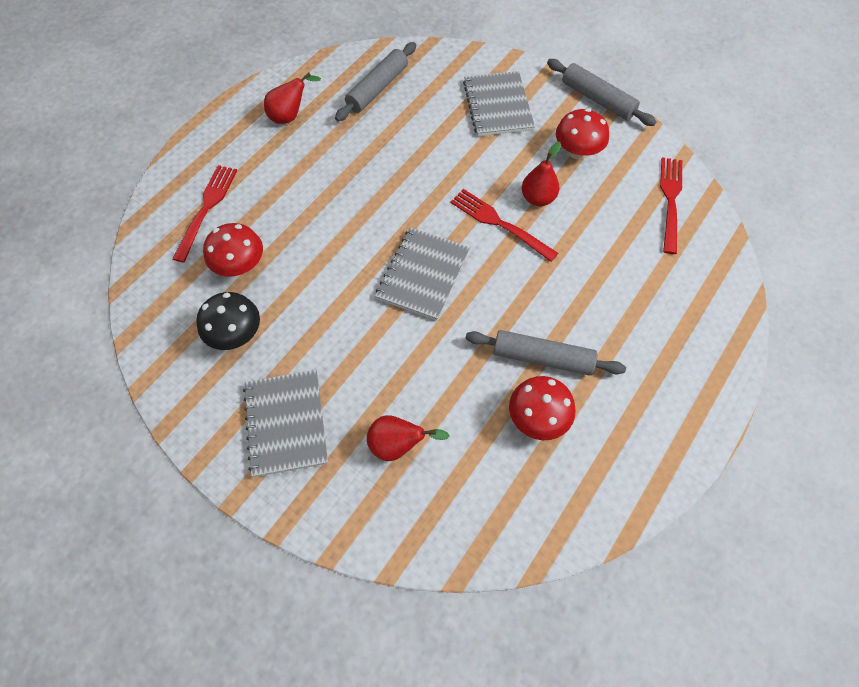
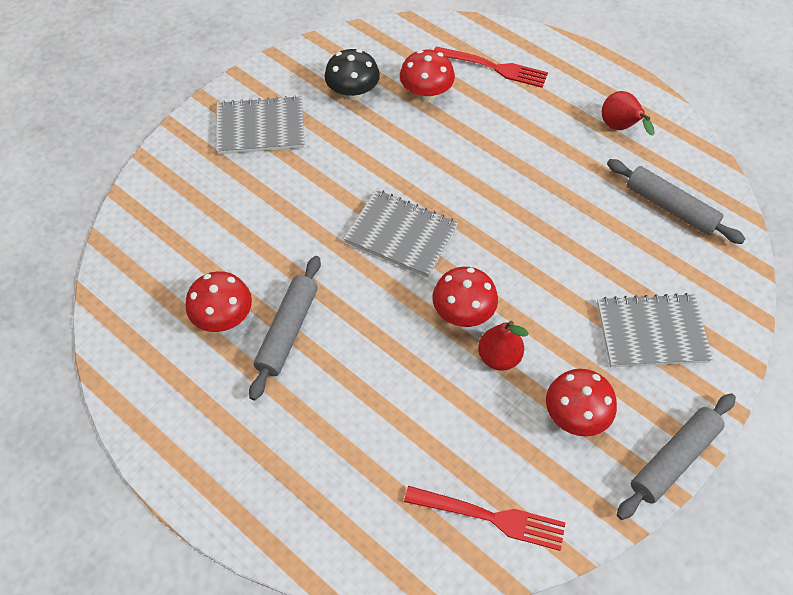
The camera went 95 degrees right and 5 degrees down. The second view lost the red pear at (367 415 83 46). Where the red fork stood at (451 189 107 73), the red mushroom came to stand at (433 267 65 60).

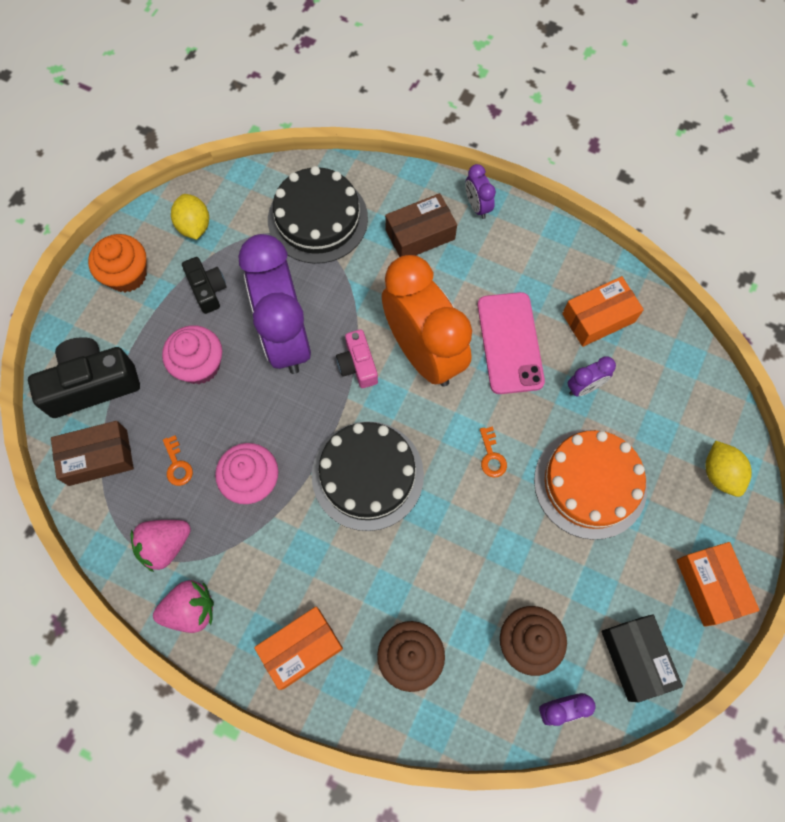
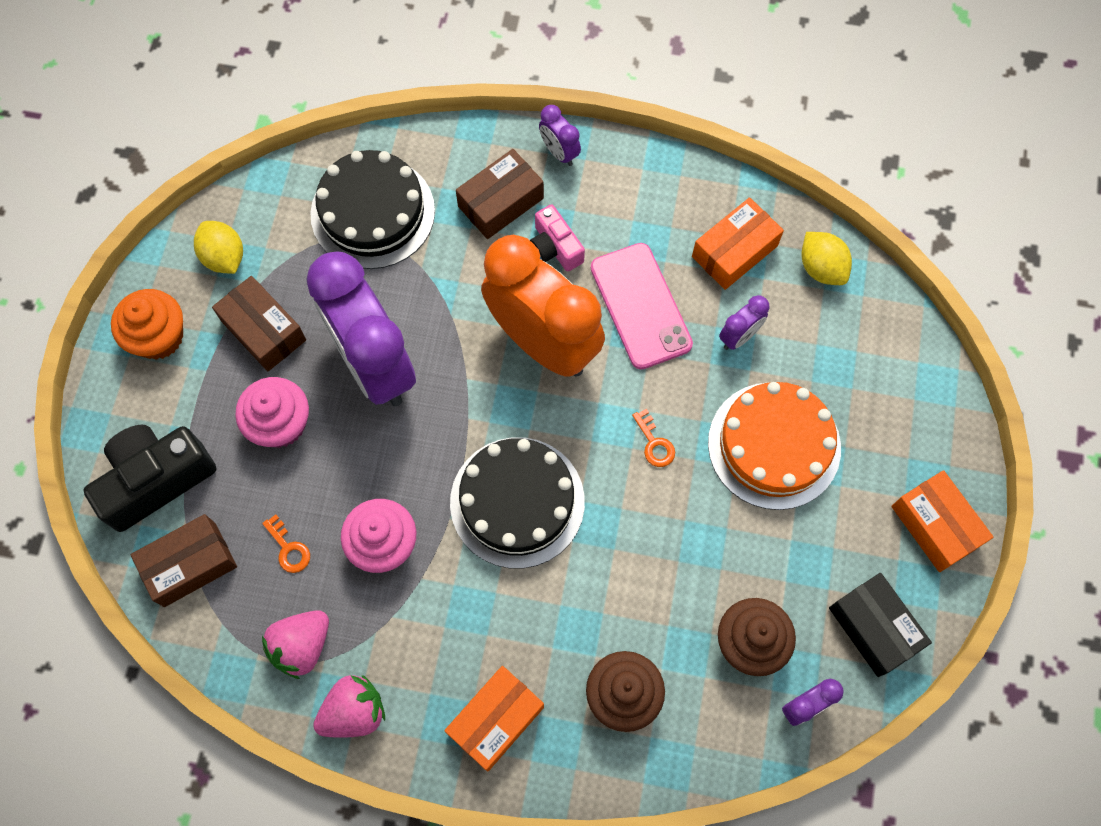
The camera went 15 degrees left and 0 degrees up. Where the black camera stood at (182 257 45 57), the brown box came to stand at (212 276 94 95). The pink camera ended up elsewhere, having gone from (336 330 42 58) to (530 204 55 67). The yellow lemon ended up elsewhere, having gone from (705 440 47 57) to (801 232 51 53).

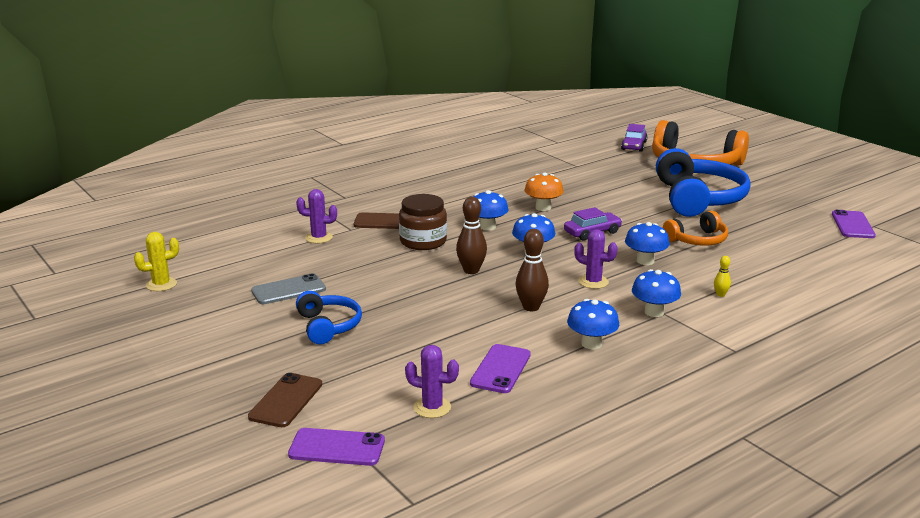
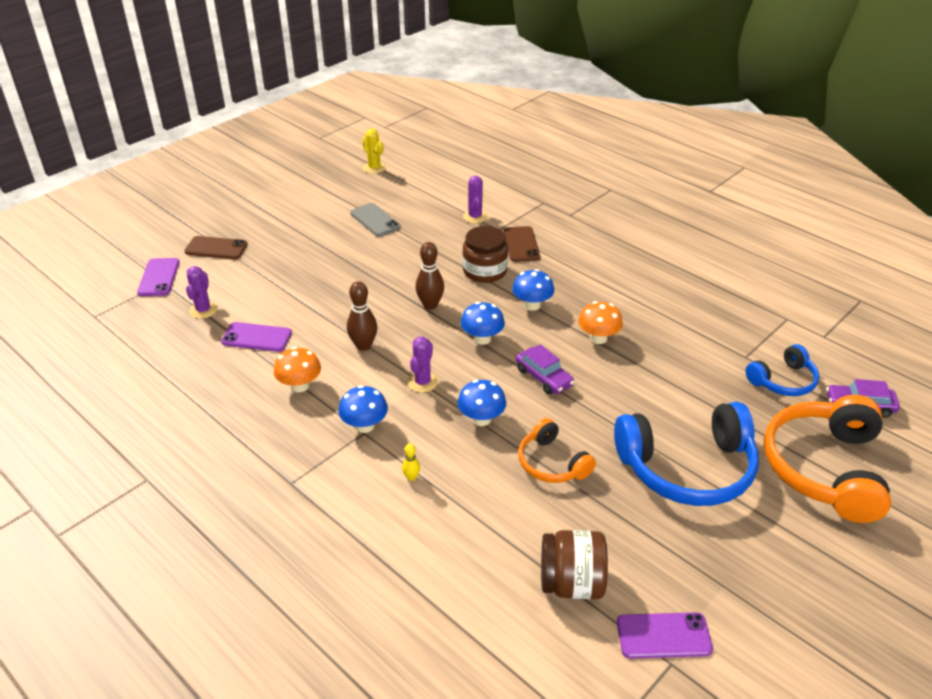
The camera went 80 degrees right and 15 degrees up. The blue headphones ended up elsewhere, having gone from (296 291 66 53) to (746 344 73 52). What was the blue mushroom at (567 299 52 50) turned into the orange mushroom at (274 347 47 45). The second view gained the brown jar at (541 530 67 69).

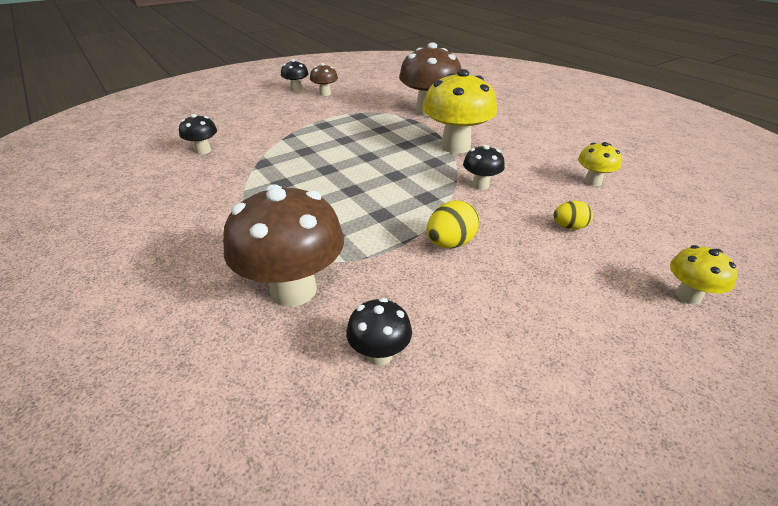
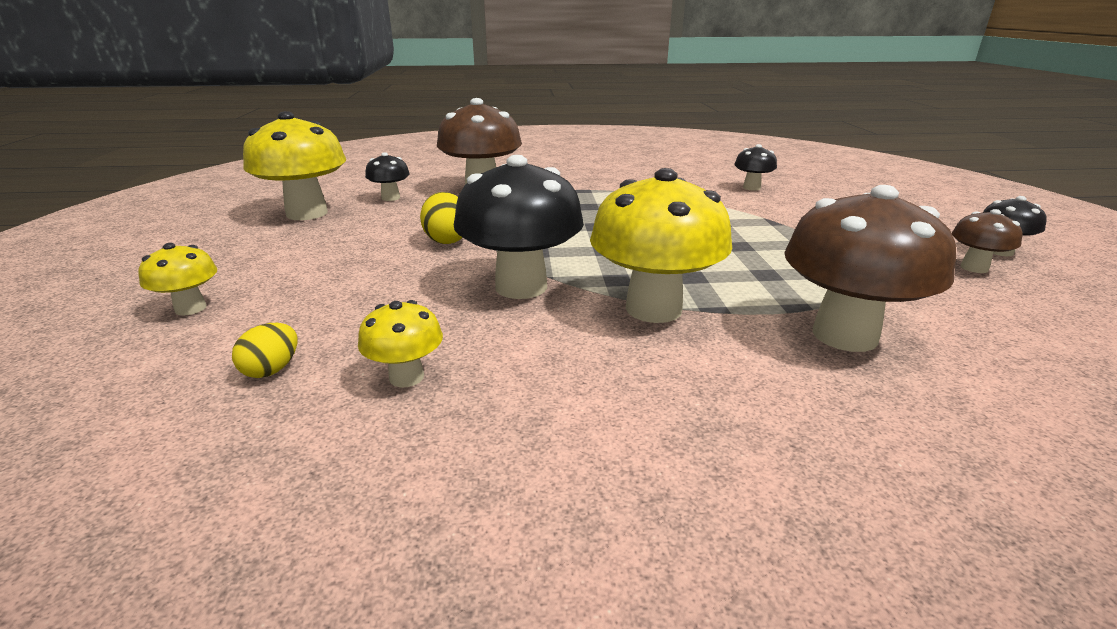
The camera went 120 degrees right and 10 degrees down. The size of the black mushroom at (463 145 42 45) changed by a factor of 2.01. The yellow egg ended up elsewhere, having gone from (553 201 40 29) to (232 323 66 55). The second view gained the yellow mushroom at (243 111 103 109).

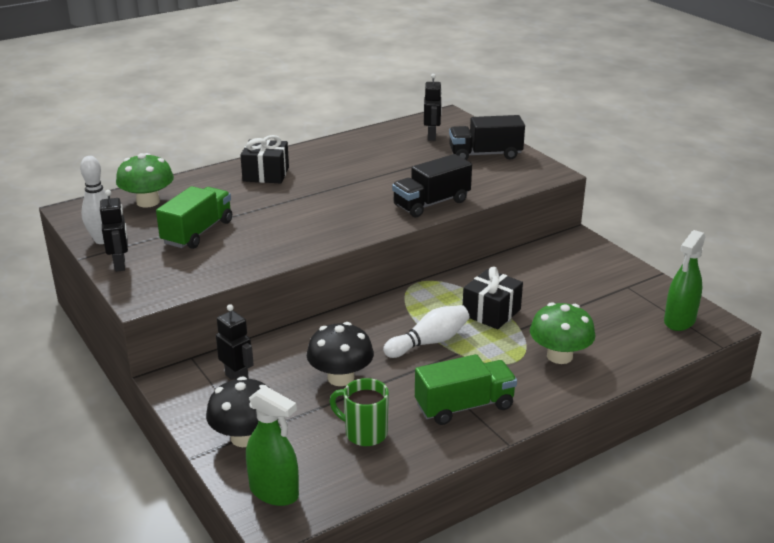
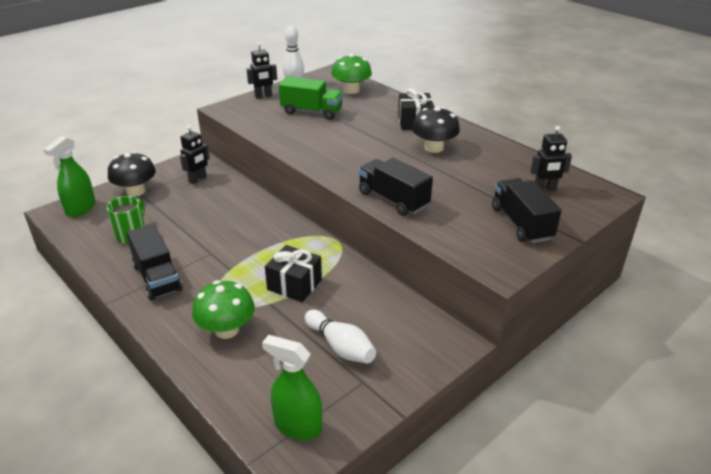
The camera went 80 degrees right and 5 degrees up. The black mushroom ended up elsewhere, having gone from (307 322 67 64) to (412 106 48 47). The white bowling pin ended up elsewhere, having gone from (383 305 86 53) to (305 310 71 54). What was the green truck at (415 354 102 71) turned into the black truck at (126 224 57 77).

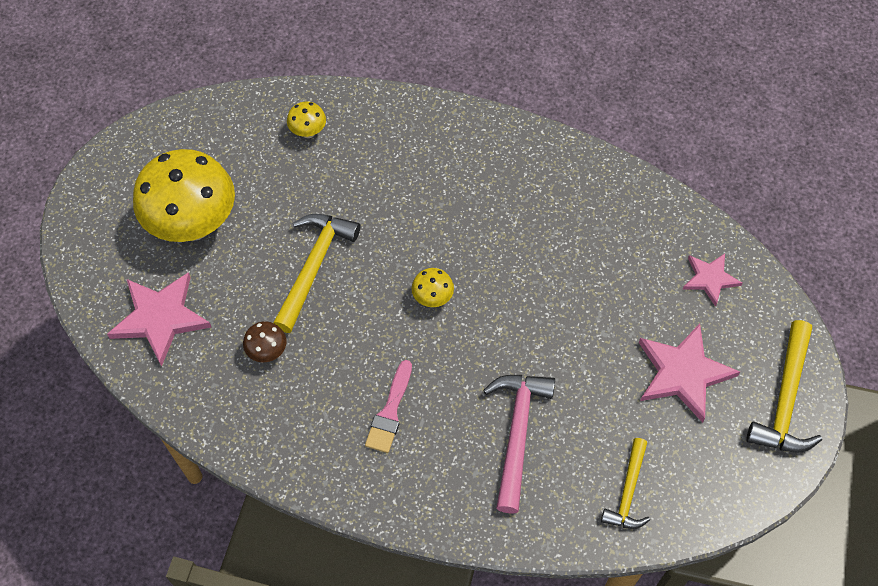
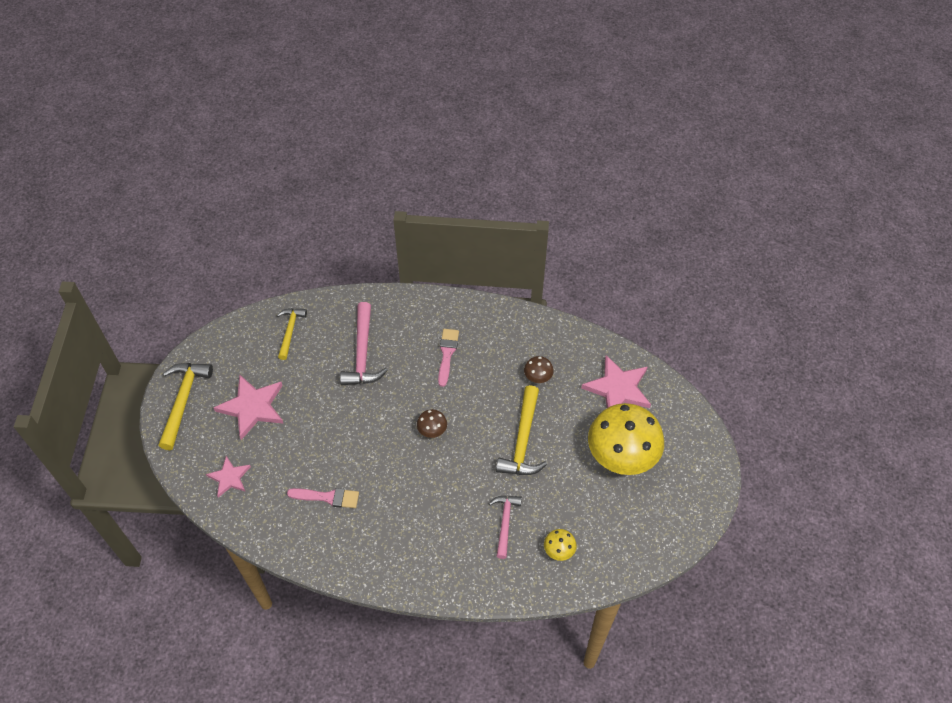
The camera went 170 degrees right and 5 degrees down. What was the yellow mushroom at (412 268 42 39) turned into the brown mushroom at (417 409 30 29). The second view gained the pink brush at (287 488 72 20). The second view gained the pink hammer at (489 496 33 63).

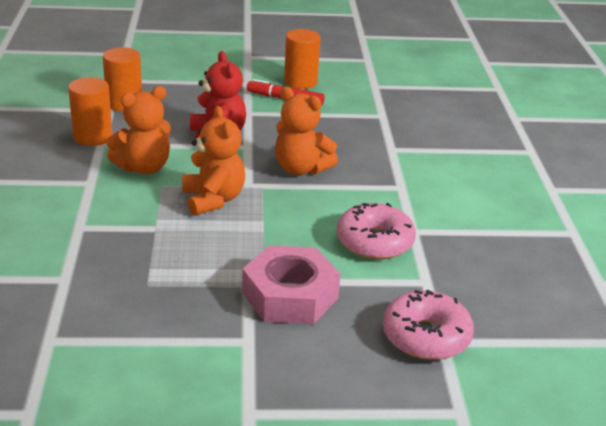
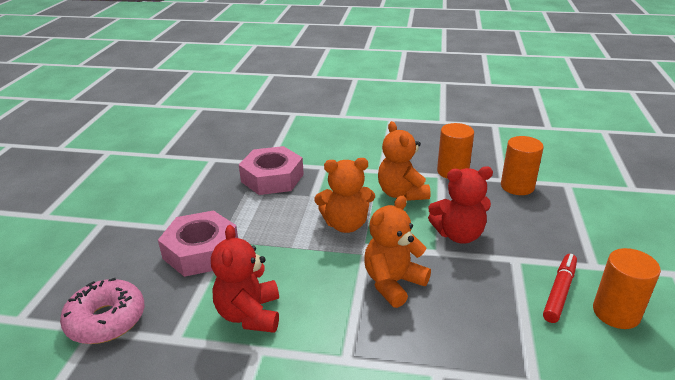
The camera went 105 degrees right and 0 degrees up. Where the pink donut stood at (337 203 79 57), the red teddy bear came to stand at (211 225 68 108). The second view gained the pink nut at (239 146 65 49).

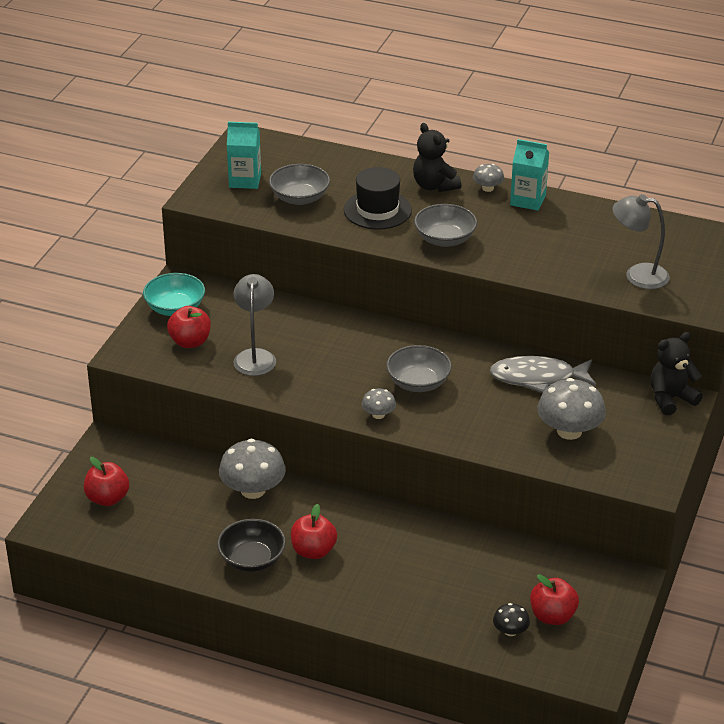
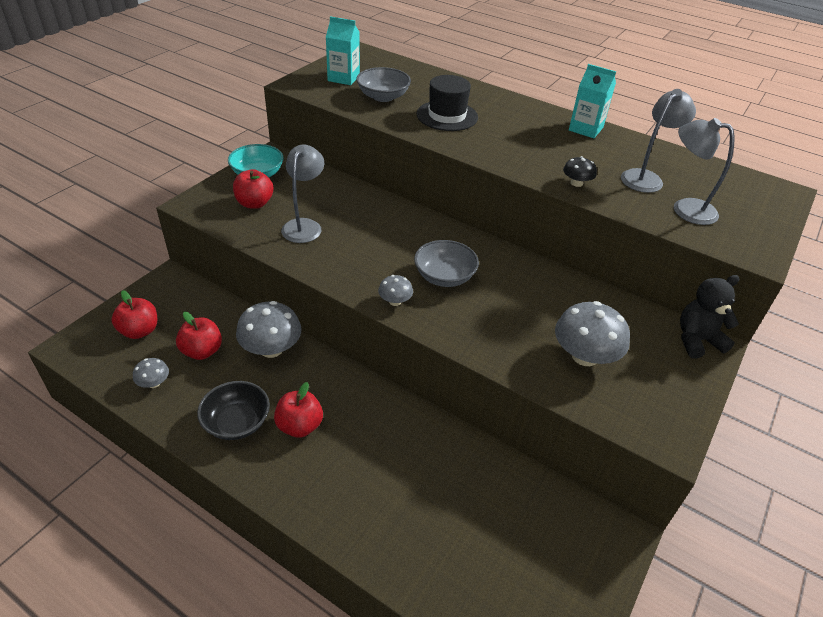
The camera went 10 degrees right and 5 degrees up. The second view lost the black teddy bear at (413 123 48 69). The second view lost the grey bowl at (414 204 63 43). The grey mushroom ended up elsewhere, having gone from (473 164 31 28) to (133 358 36 30). The second view lost the grey fish at (490 356 106 37). The black mushroom ended up elsewhere, having gone from (493 603 37 33) to (563 156 34 31). The red apple ended up elsewhere, having gone from (530 574 49 51) to (176 312 46 48). The second view gained the grey lamp at (621 89 75 104).

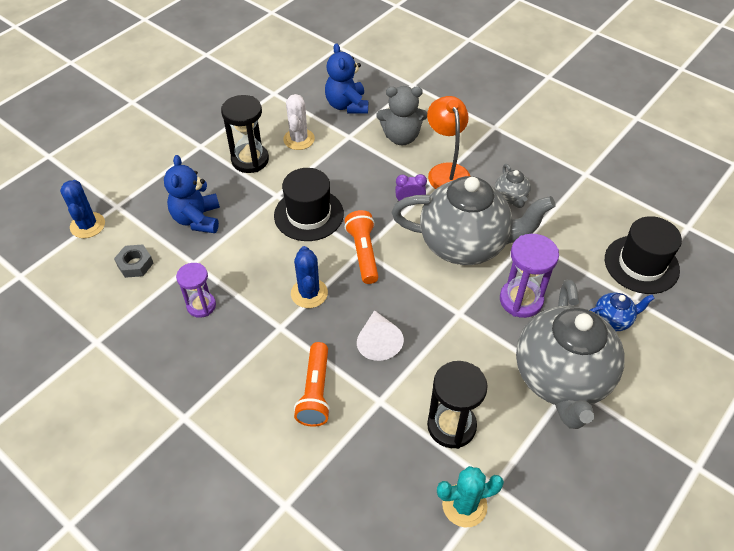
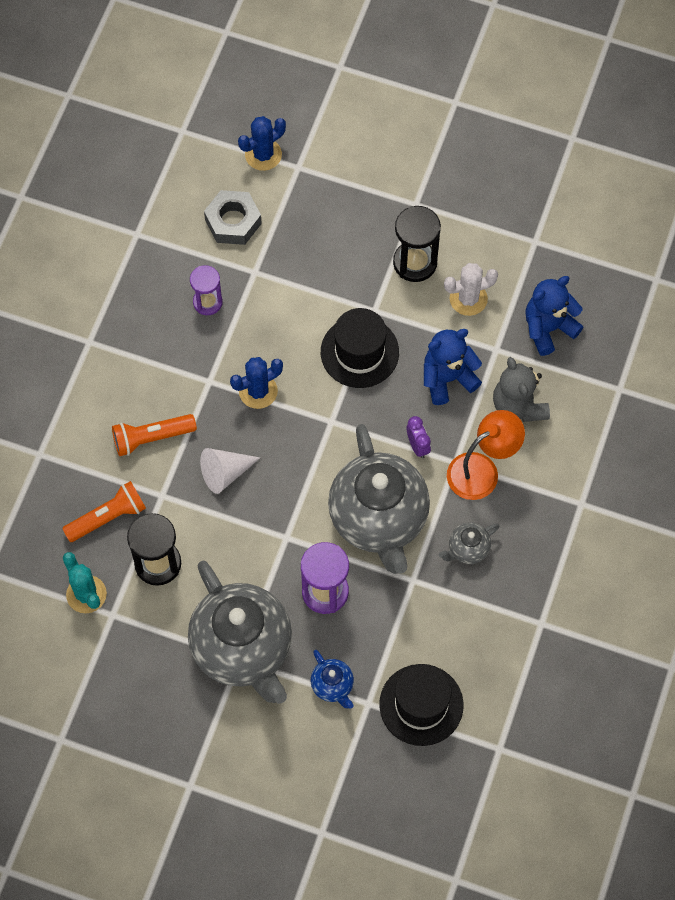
The camera went 70 degrees right and 15 degrees up. The size of the grey nut at (114 244 39 34) changed by a factor of 1.51. The blue teddy bear ended up elsewhere, having gone from (164 155 56 78) to (424 329 58 76). The orange flashlight ended up elsewhere, having gone from (345 210 33 74) to (62 481 84 61). The grey teapot at (516 279 108 150) ended up facing another way, 105 degrees counterclockwise from before.

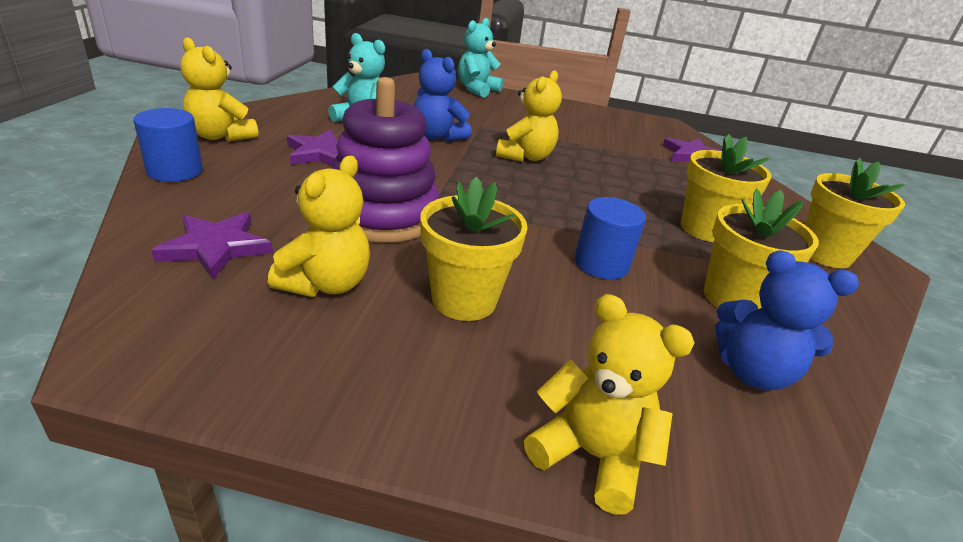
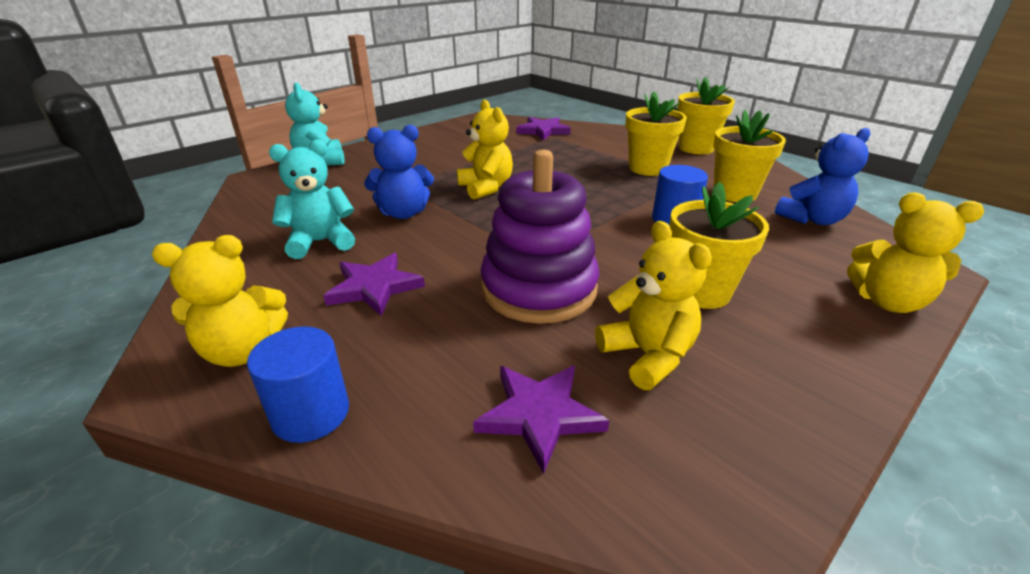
The camera went 50 degrees left and 0 degrees up. The yellow teddy bear at (524 294 171 221) ended up facing another way, 135 degrees counterclockwise from before.

